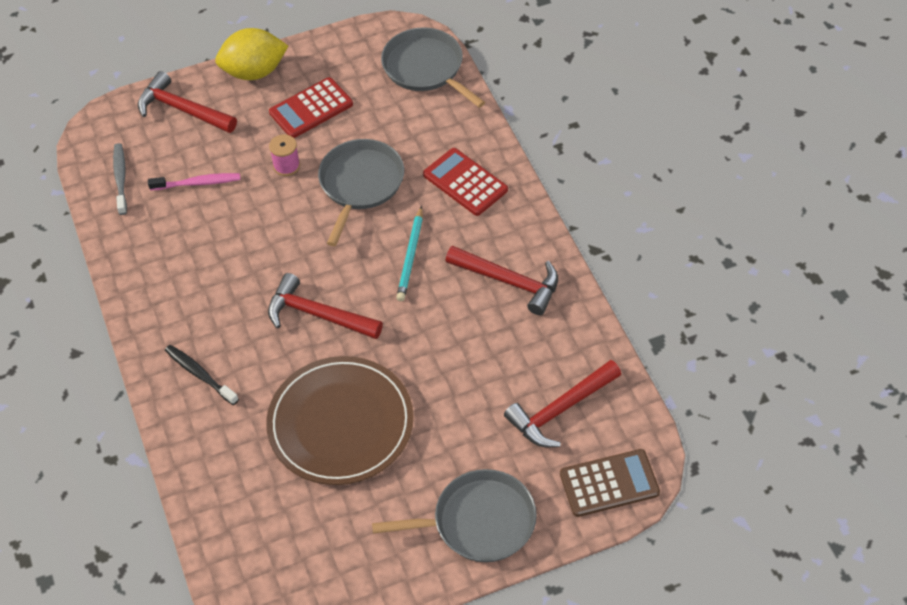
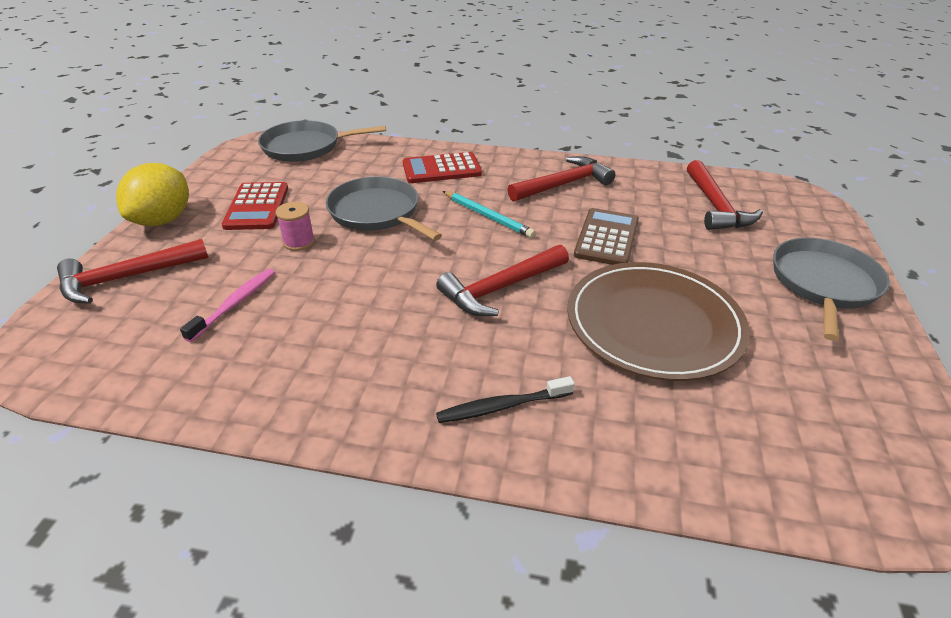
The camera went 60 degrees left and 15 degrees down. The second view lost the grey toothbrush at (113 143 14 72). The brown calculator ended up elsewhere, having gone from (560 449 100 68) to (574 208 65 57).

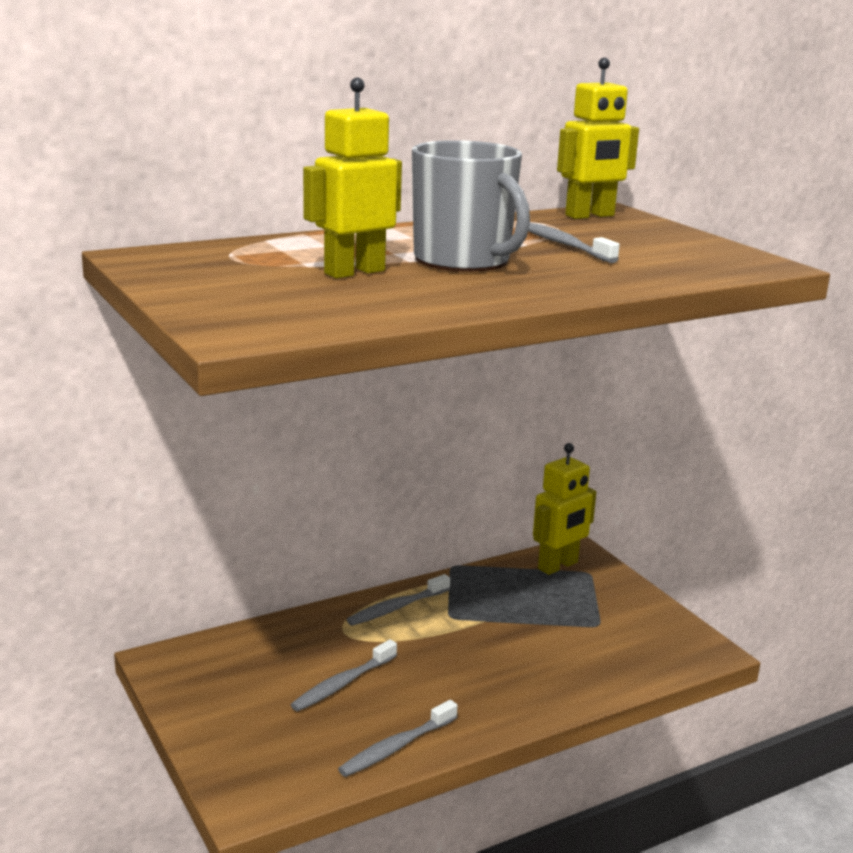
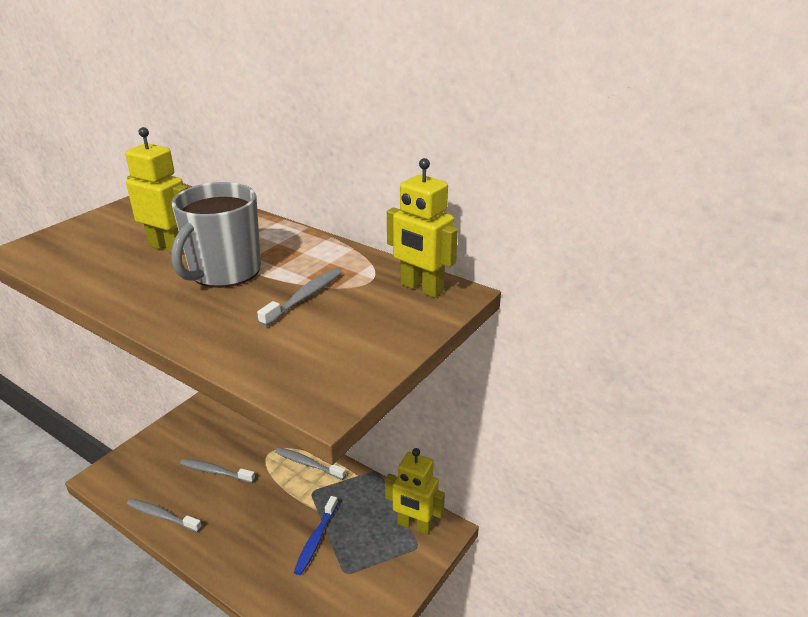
The camera went 65 degrees right and 10 degrees up. The second view gained the blue toothbrush at (294 496 44 79).

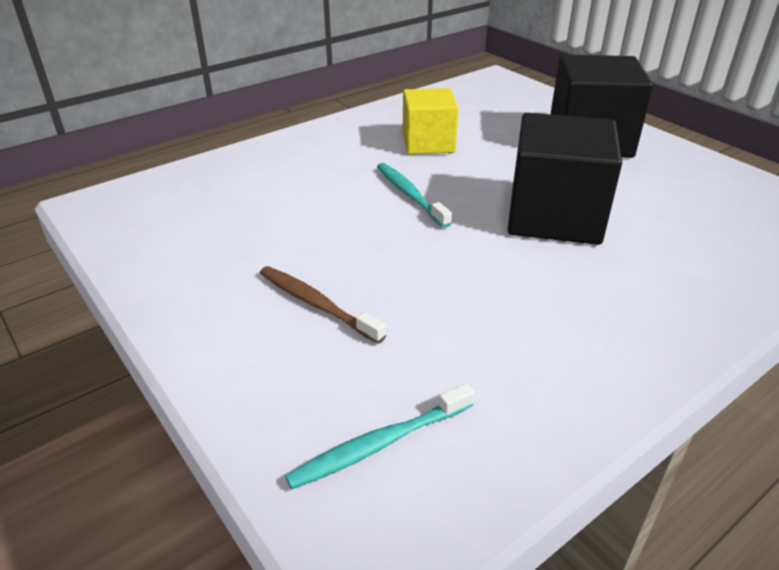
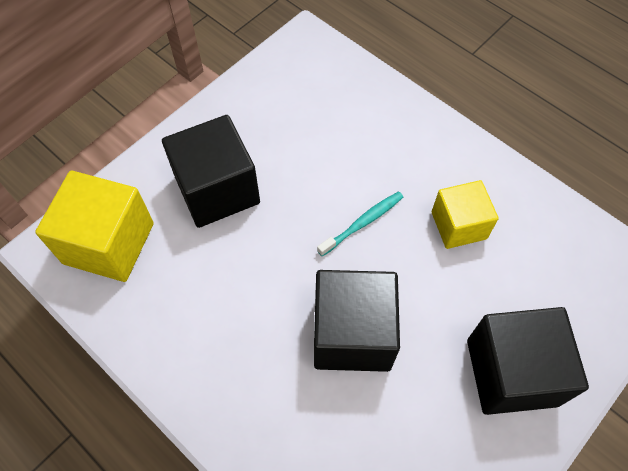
The camera went 80 degrees right and 25 degrees up. Where the brown toothbrush stood at (260 266 126 78), the black cube came to stand at (162 115 98 113). Where the turquoise toothbrush stood at (285 383 190 106), the yellow cube came to stand at (35 171 119 111).

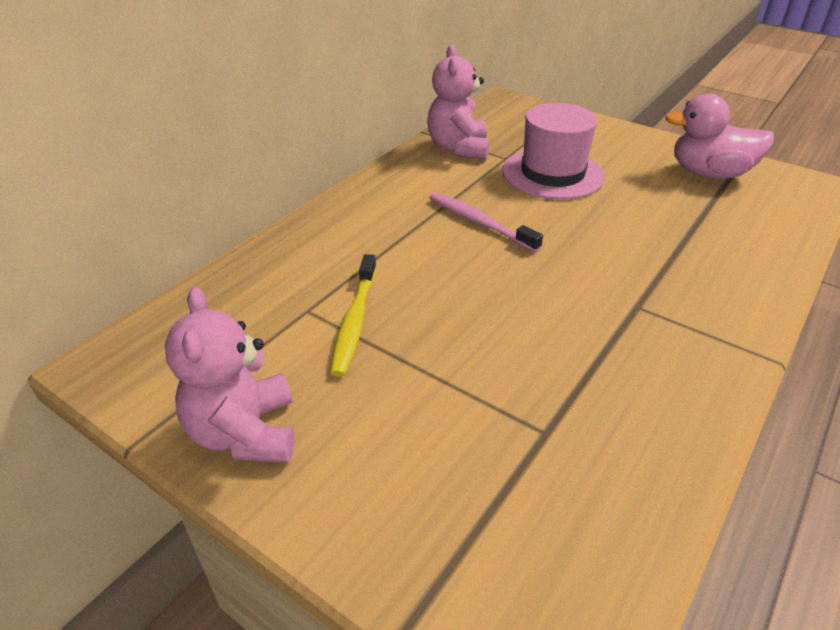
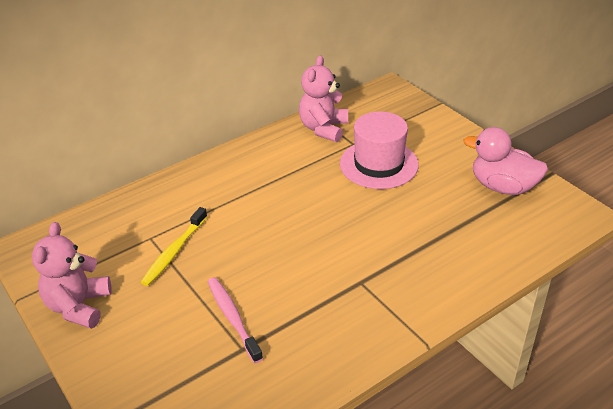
The camera went 20 degrees right and 0 degrees up. The pink toothbrush ended up elsewhere, having gone from (429 192 114 60) to (207 277 56 86).

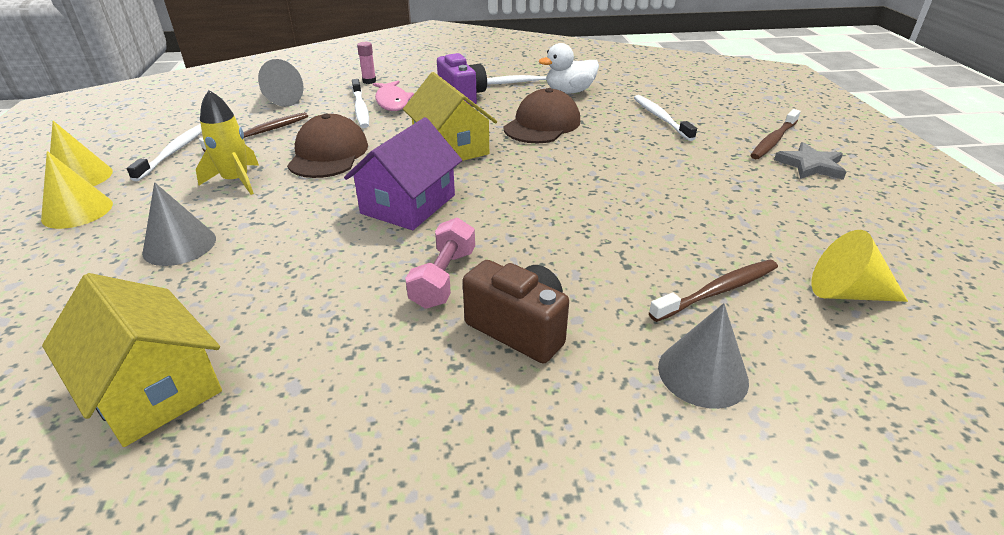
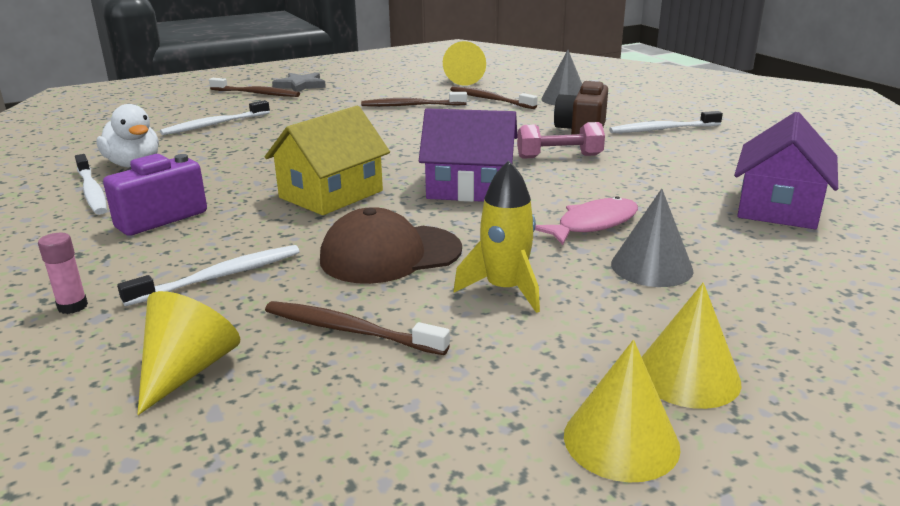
The camera went 110 degrees left and 10 degrees down. What was the yellow house at (42 273 180 174) turned into the purple house at (734 112 104 117). The white toothbrush ended up elsewhere, having gone from (127 124 75 57) to (609 111 114 22). What was the grey cone at (258 59 45 48) turned into the yellow cone at (137 291 103 124). The pink fish ended up elsewhere, having gone from (373 80 41 31) to (535 196 103 49). The second view lost the brown cap at (503 88 77 55). The second view gained the brown toothbrush at (361 92 106 15).

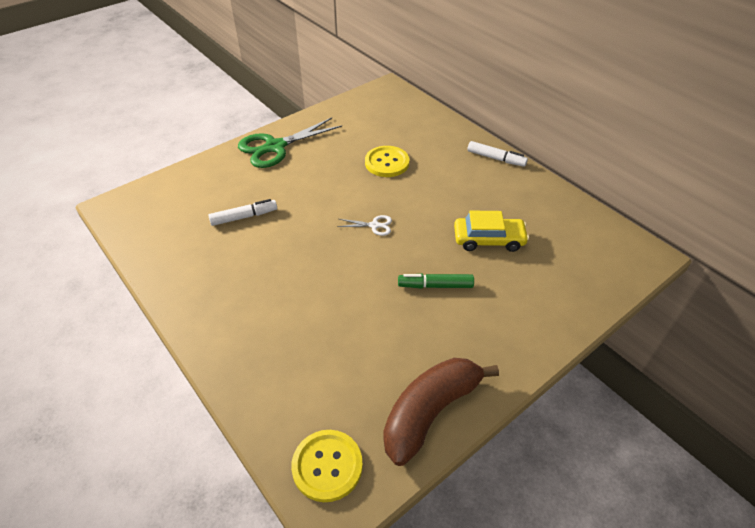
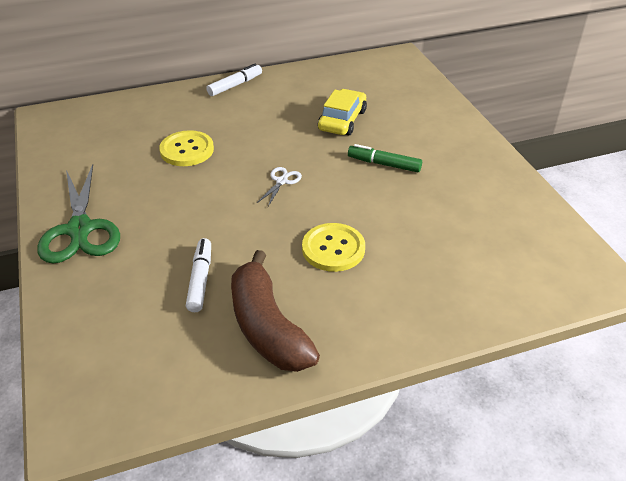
The camera went 70 degrees left and 5 degrees down. The yellow button ended up elsewhere, having gone from (291 430 72 72) to (302 223 63 49). The brown banana ended up elsewhere, having gone from (383 358 116 108) to (231 250 89 122). The green marker at (398 273 76 16) ended up facing another way, 90 degrees clockwise from before.

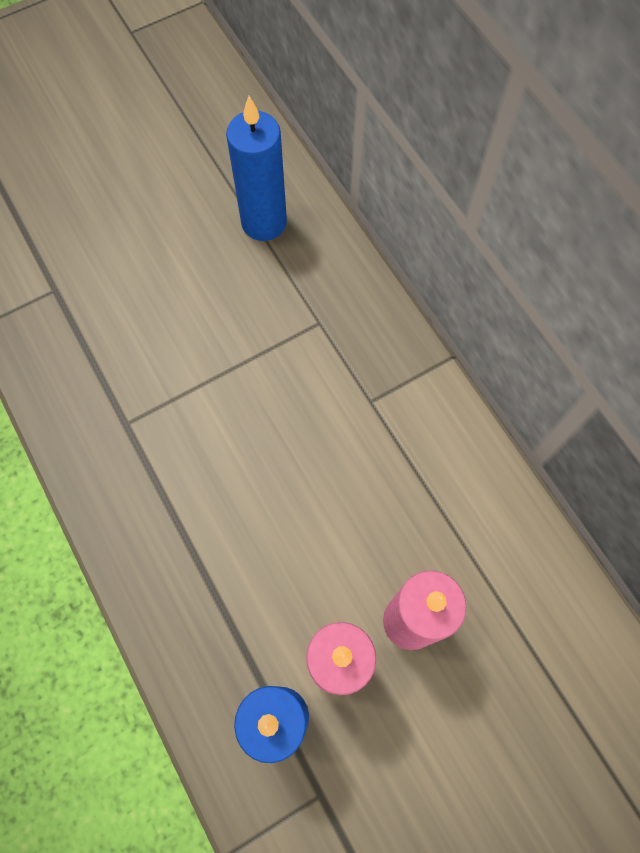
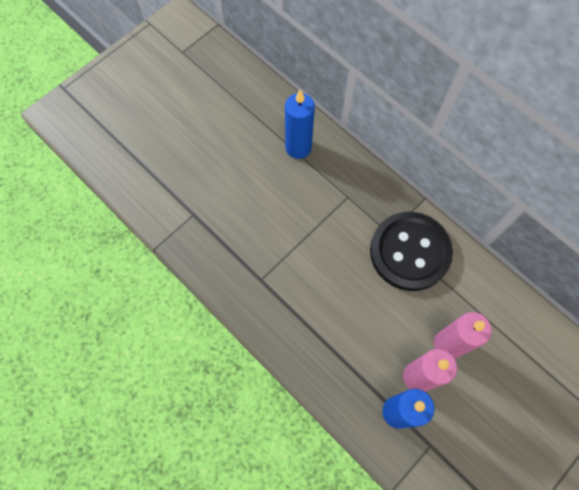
The camera went 15 degrees left and 0 degrees up. The second view gained the black button at (370 212 83 79).

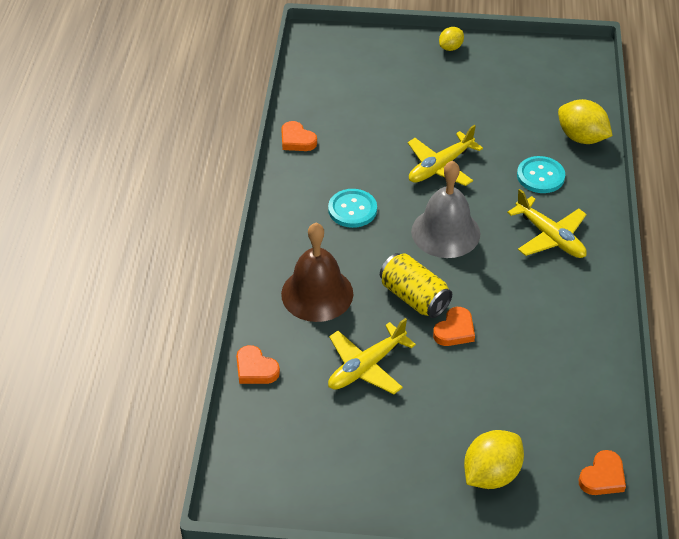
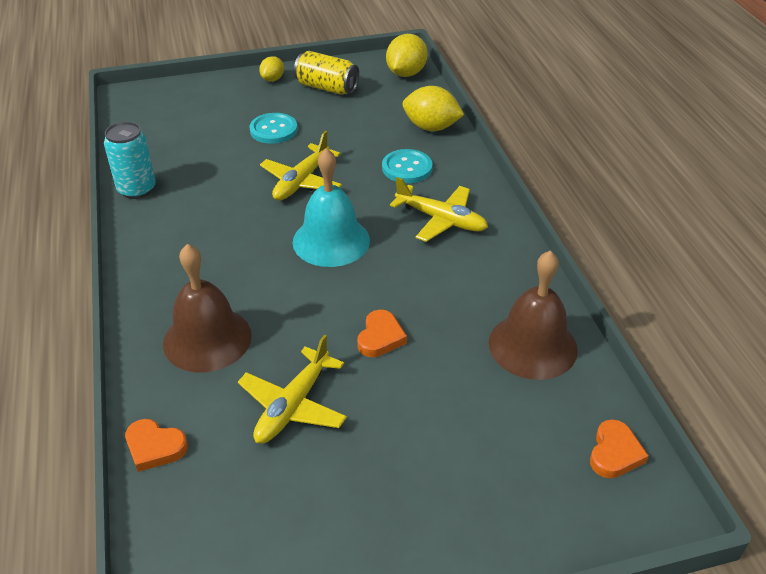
The camera went 20 degrees left and 5 degrees down. Where the orange heart stood at (281 121 36 30), the turquoise can came to stand at (104 122 52 77). The turquoise button ended up elsewhere, having gone from (328 189 49 39) to (249 113 49 31). The yellow can ended up elsewhere, having gone from (380 253 72 65) to (294 51 65 44). What was the grey bell at (411 161 69 97) turned into the turquoise bell at (293 148 77 119). The yellow lemon ended up elsewhere, having gone from (464 430 60 59) to (386 34 42 43). The second view gained the brown bell at (489 251 89 129).

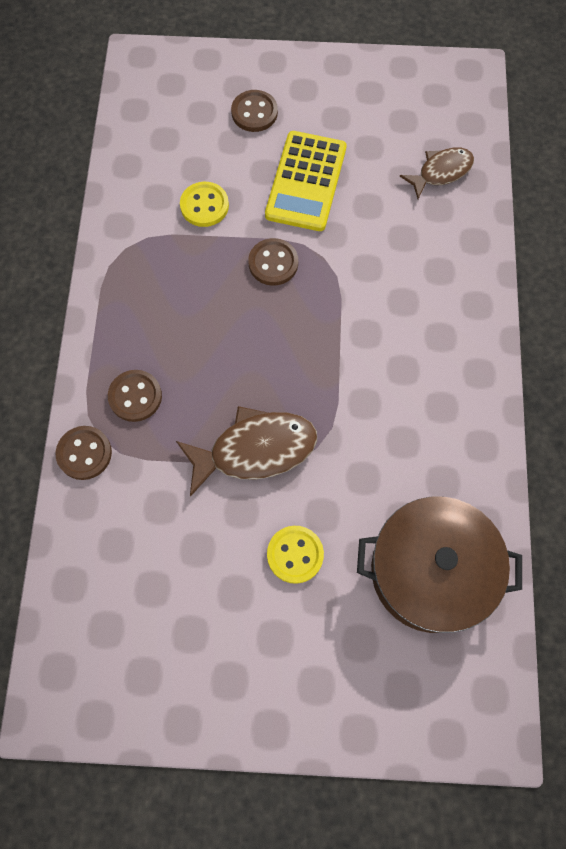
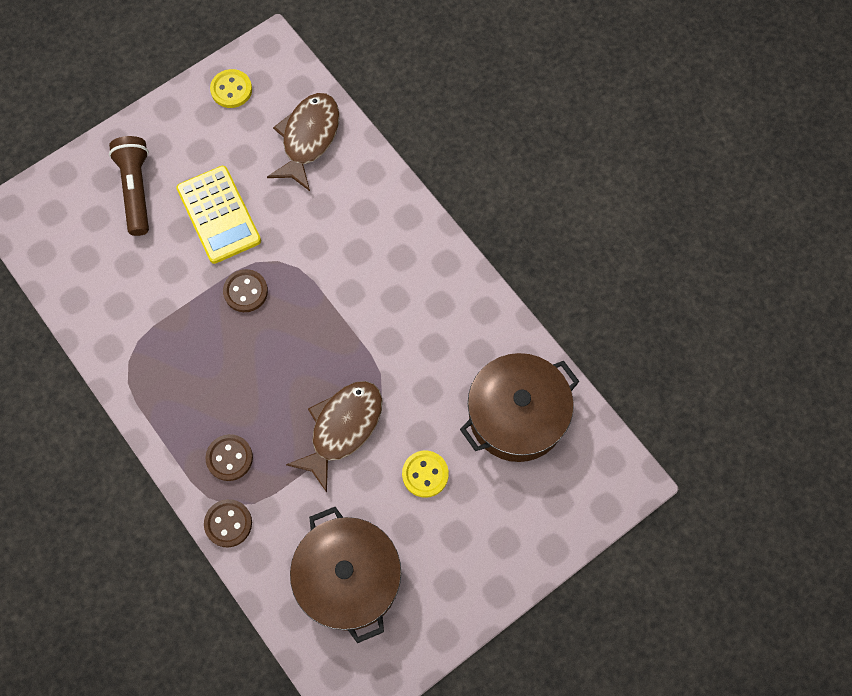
The camera went 40 degrees left and 0 degrees up. The yellow button ended up elsewhere, having gone from (180 182 49 45) to (210 69 42 39). Where the brown button stood at (231 90 47 42), the brown flashlight came to stand at (109 136 40 100). The size of the brown fish at (400 147 74 52) changed by a factor of 1.59. The second view gained the brown pot at (290 507 111 136).

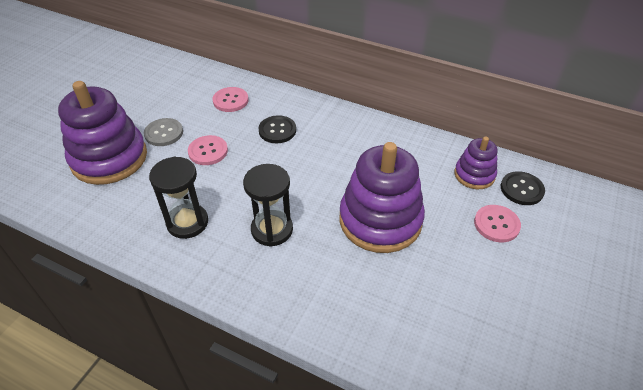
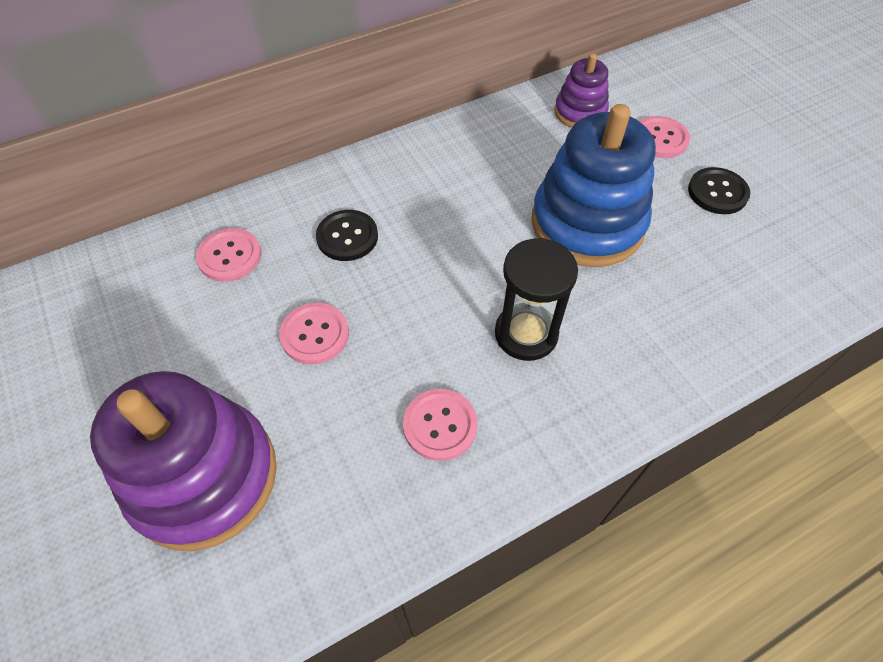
The camera went 55 degrees left and 10 degrees up. The second view lost the grey button at (144 118 39 28). Where the black hourglass stood at (149 156 59 83), the pink button came to stand at (403 389 74 72). What was the purple stacking toy at (339 142 86 111) turned into the blue stacking toy at (531 104 125 163). The black button ended up elsewhere, having gone from (501 171 44 34) to (688 167 62 47).

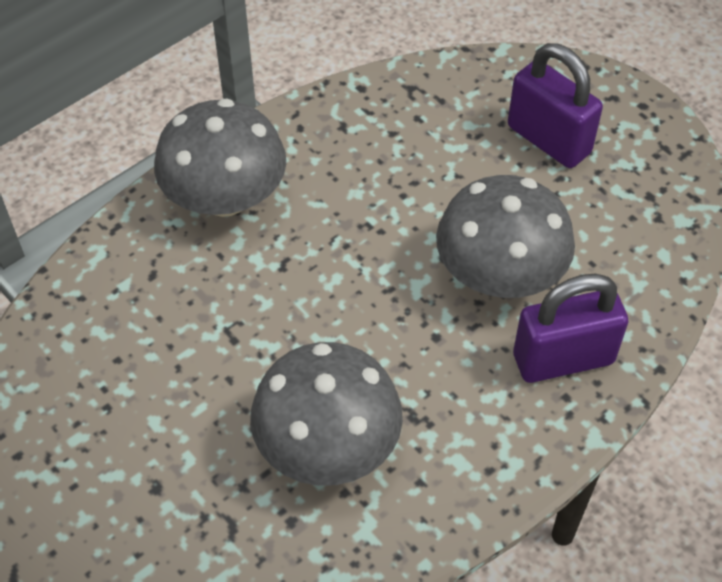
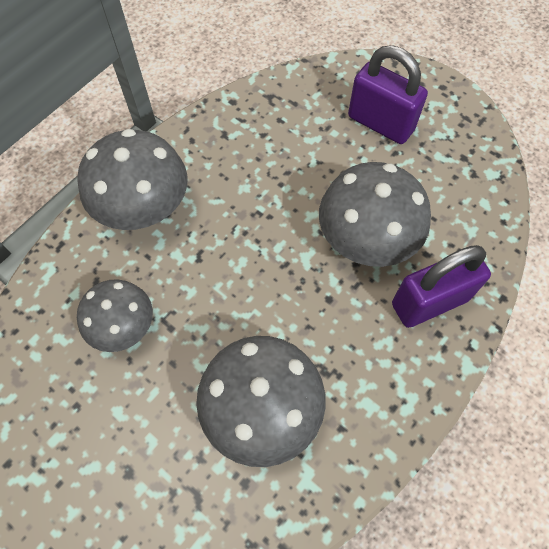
The camera went 10 degrees left and 10 degrees up. The second view gained the grey mushroom at (77 279 76 73).

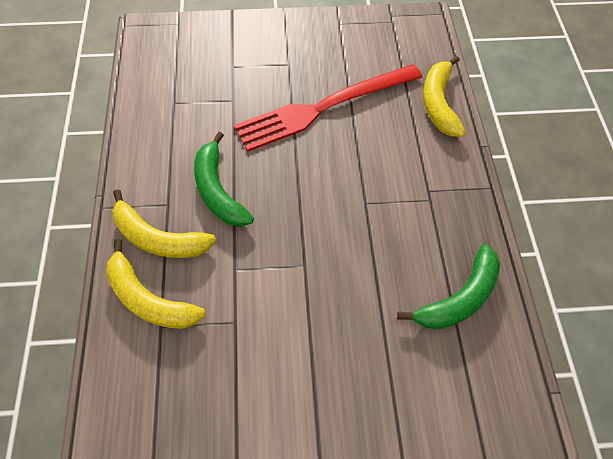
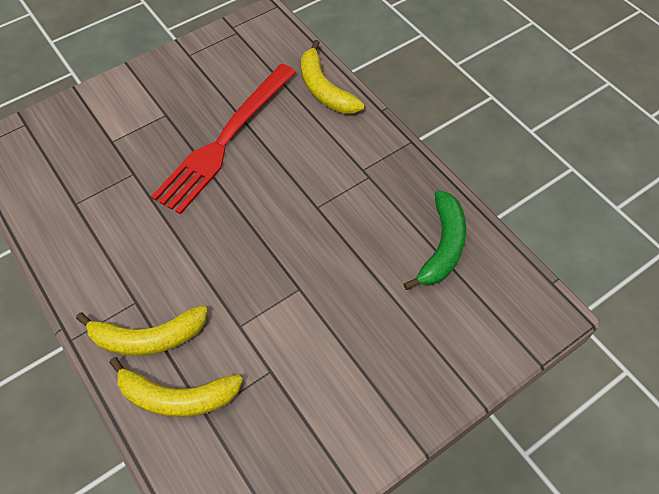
The camera went 30 degrees left and 0 degrees up. The second view lost the green banana at (194 132 60 95).

